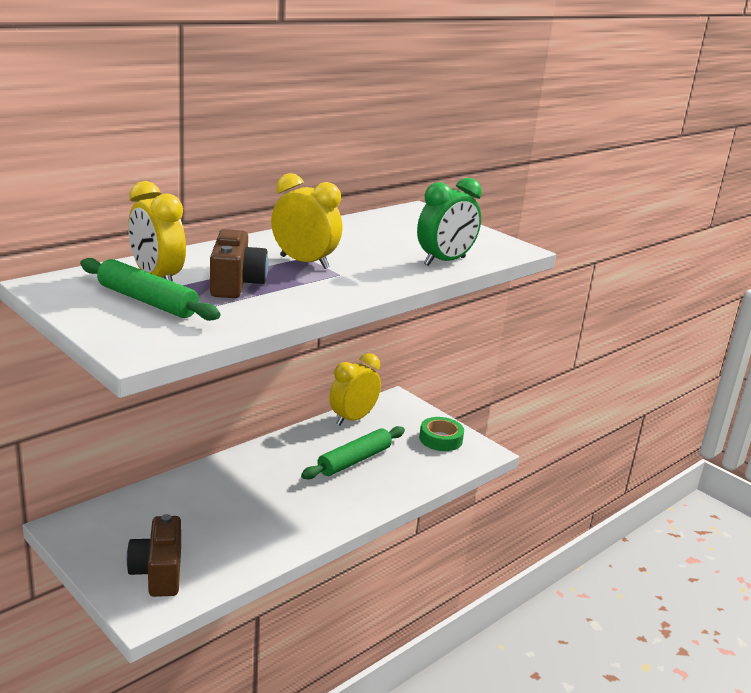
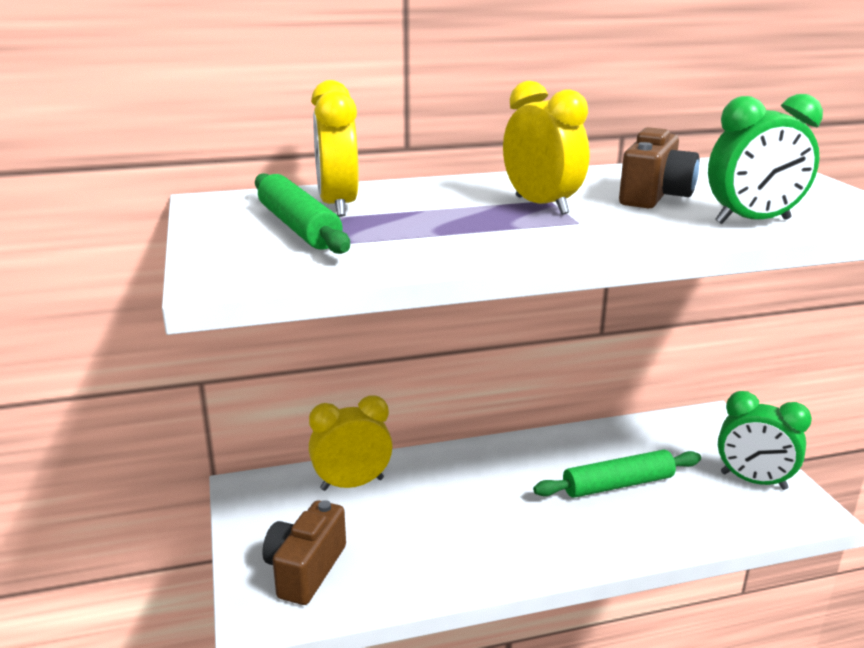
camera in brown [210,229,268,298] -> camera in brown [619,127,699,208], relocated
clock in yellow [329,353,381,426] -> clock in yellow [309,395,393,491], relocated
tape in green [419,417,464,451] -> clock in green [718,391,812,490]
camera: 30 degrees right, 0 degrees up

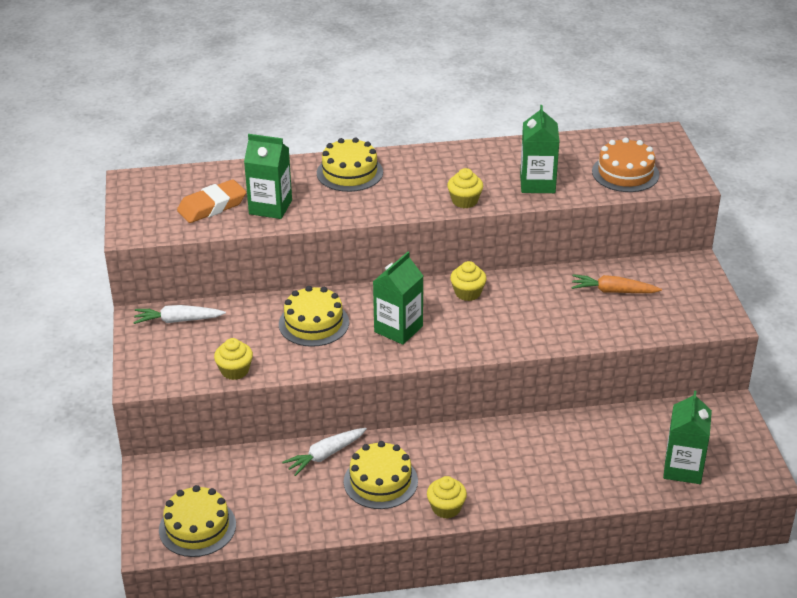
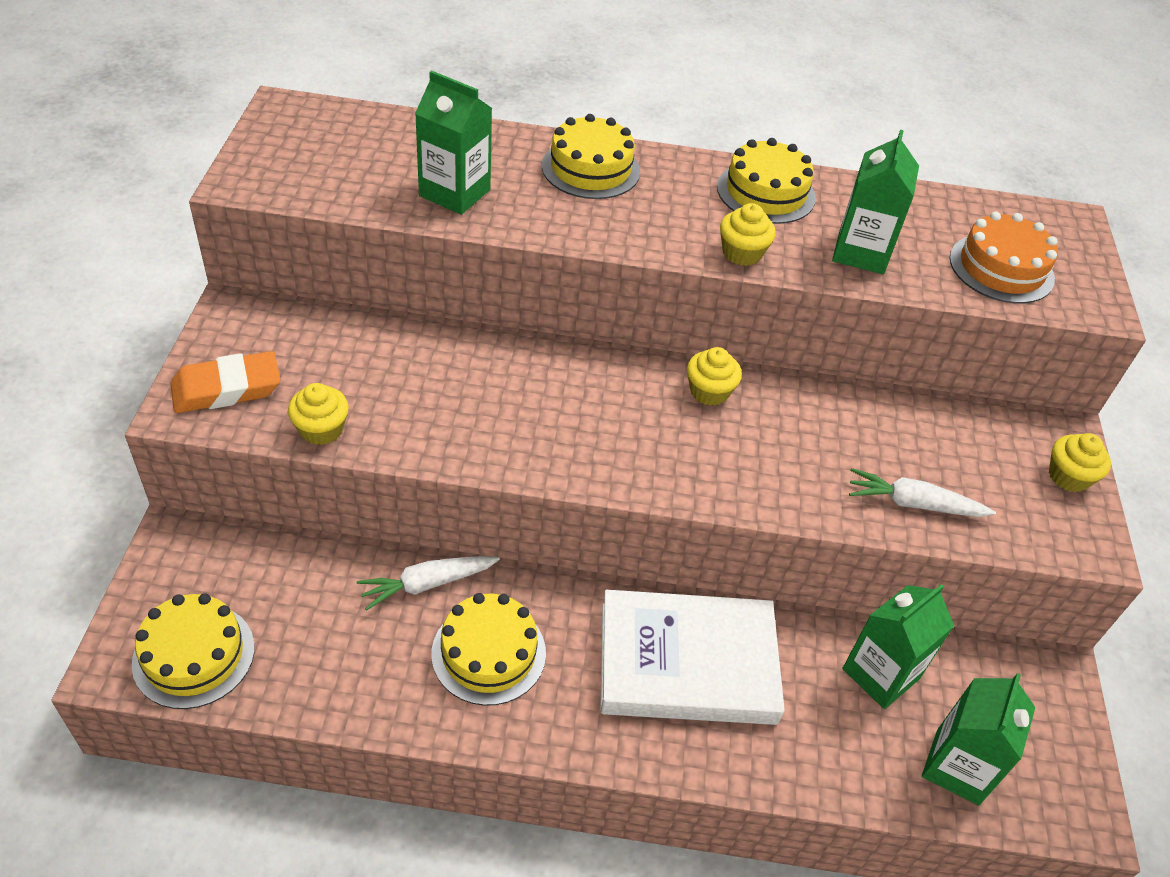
carrot in white [133,305,226,324] -> carrot in white [849,468,996,517], relocated
eraser in orange [177,179,246,223] -> eraser in orange [170,351,281,413], relocated
cake in yellow [279,286,349,347] -> cake in yellow [717,138,816,224], relocated
carton in green [373,252,423,345] -> carton in green [842,584,954,709], relocated
cupcake in yellow [427,476,467,519] -> cupcake in yellow [1049,433,1111,492], relocated
carrot in orange [572,274,662,293] -> none
none -> book in white [600,590,785,725]
camera: 10 degrees right, 10 degrees up

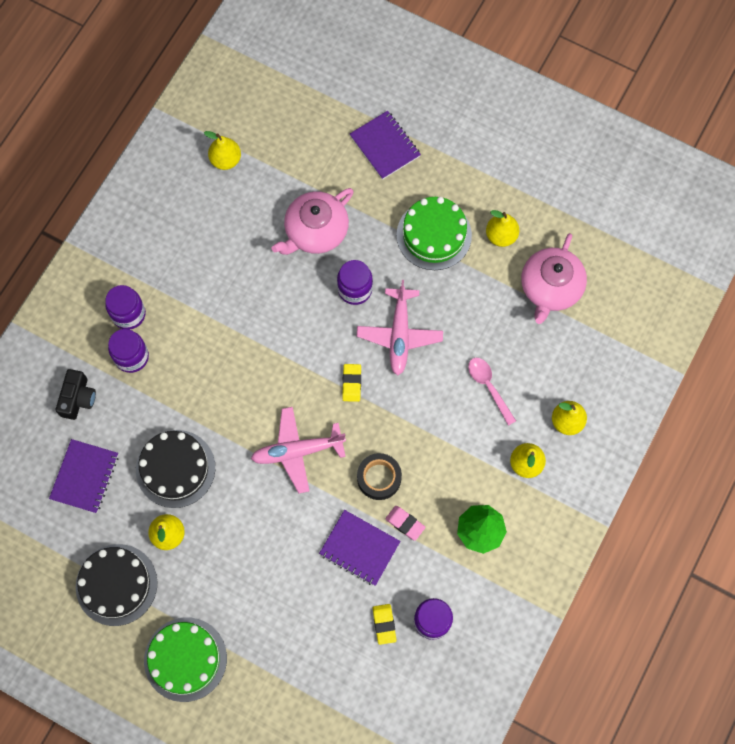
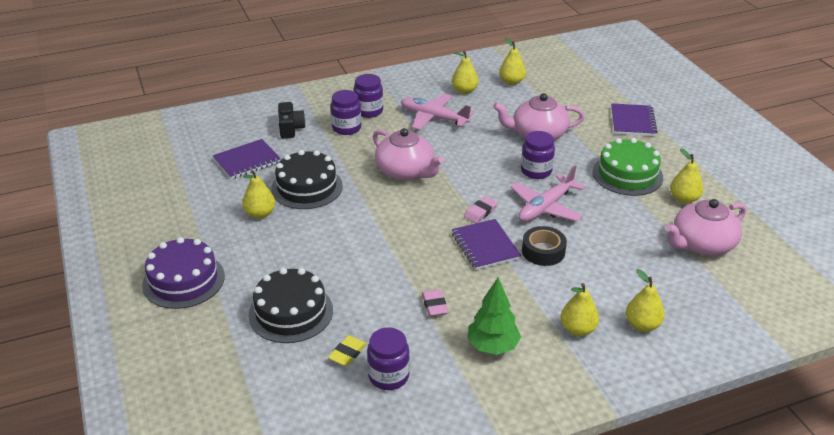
camera in black [56,369,96,420] -> camera in black [278,102,306,138], 60 degrees counterclockwise
cake in black [76,544,158,626] -> cake in black [248,268,333,343], relocated
cake in green [144,617,227,702] -> cake in purple [142,237,225,309]
plane in pink [251,407,346,494] -> plane in pink [401,94,474,130], relocated
notebook in purple [319,510,400,586] -> notebook in purple [452,219,521,270], relocated
eraser in yellow [342,364,361,402] -> eraser in pink [464,196,498,223]
tape in black [357,453,402,500] -> tape in black [522,226,567,266], relocated
spoon in pink [468,358,516,426] -> none
none -> teapot in pink [373,128,444,180]
none -> pear in yellow [452,51,479,94]
camera: 40 degrees right, 35 degrees down

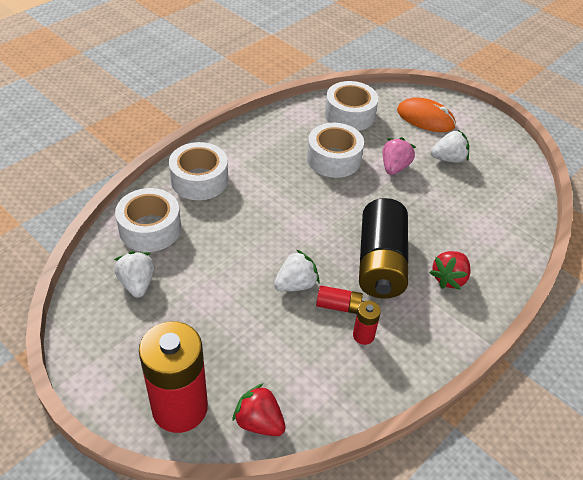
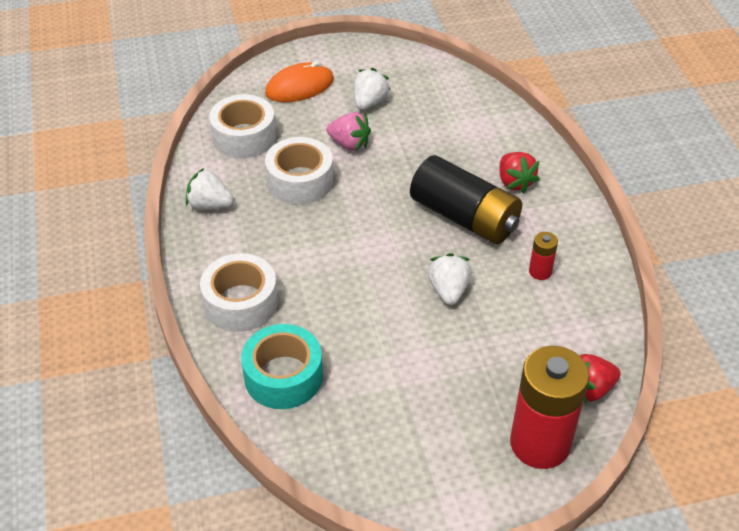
strawberry in white [114,251,155,298] -> strawberry in white [186,168,234,210], relocated
tape in white [115,188,181,252] -> tape in turquoise [241,324,323,409]
battery in red [316,286,364,314] -> none
strawberry in pink [382,137,416,175] -> strawberry in pink [327,112,371,151], 150 degrees clockwise
camera: 55 degrees left, 0 degrees up

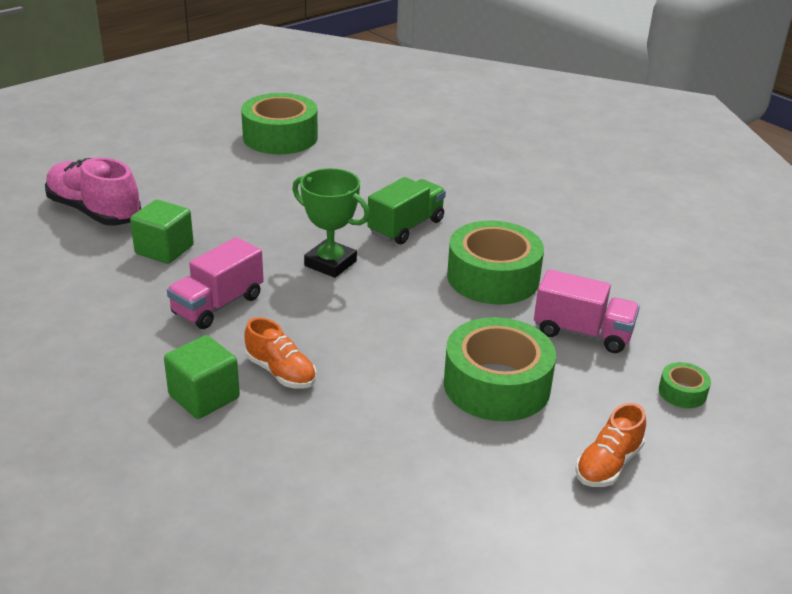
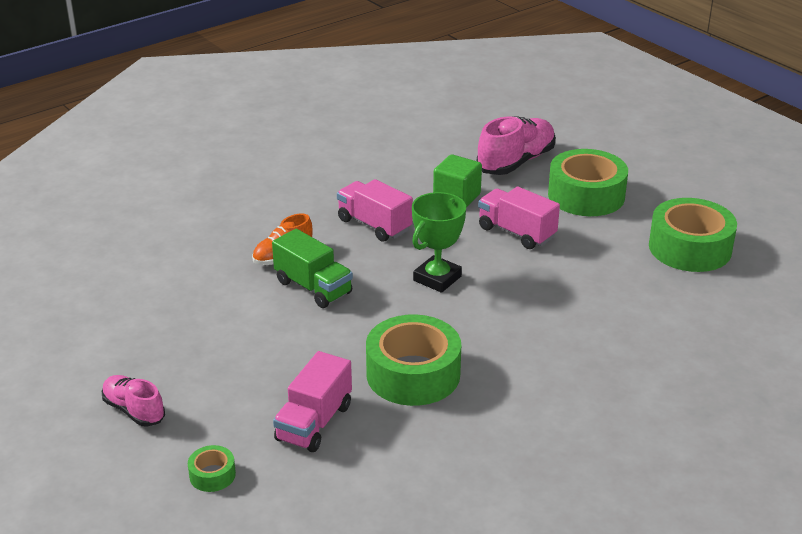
cube in green [164,335,240,419] -> none
truck in green [367,177,446,244] -> truck in green [272,229,353,308], relocated
tape in green [444,317,556,421] -> tape in green [548,149,628,216], relocated
shoe in orange [575,403,646,487] -> shoe in pink [102,375,165,427]
none -> truck in pink [478,186,560,249]
camera: 95 degrees right, 0 degrees up

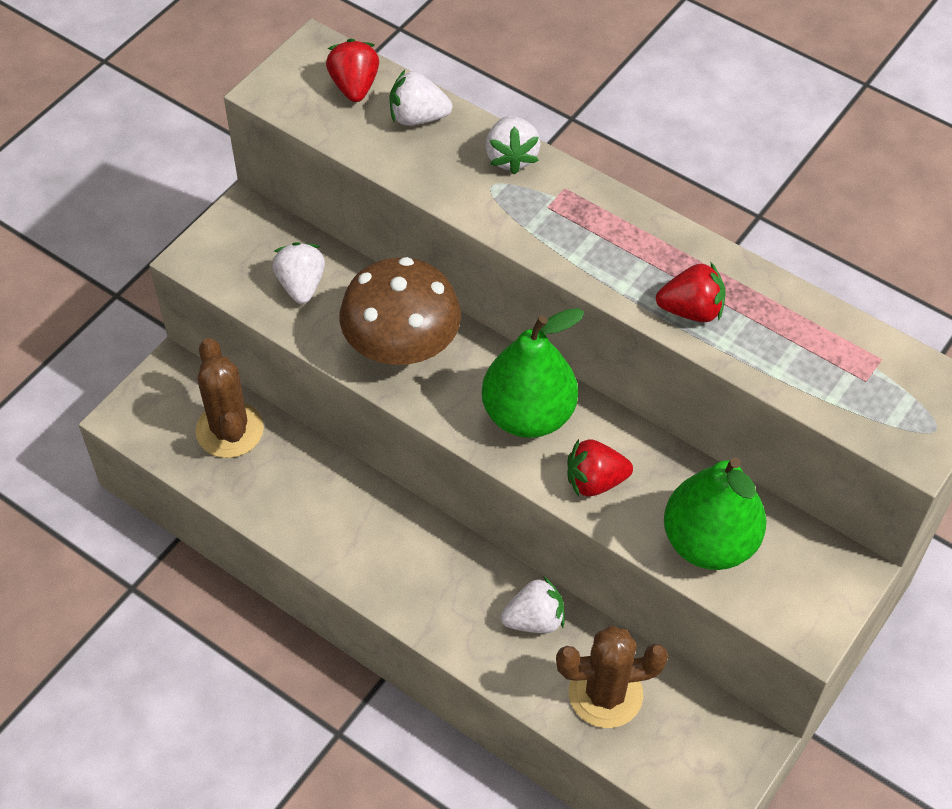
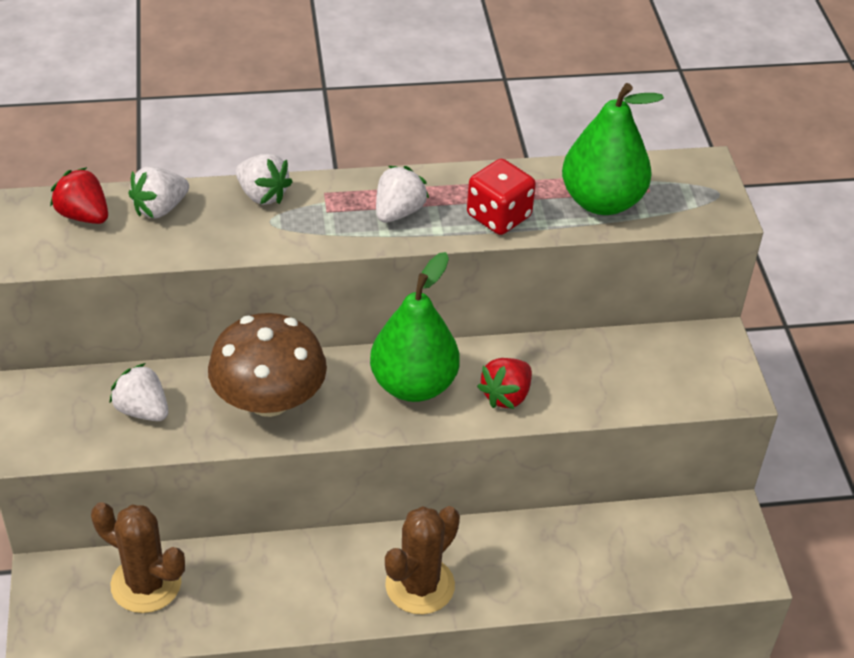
strawberry in white [501,577,565,633] -> strawberry in white [376,166,429,223], relocated
cactus in brown [556,626,668,728] -> cactus in brown [385,506,460,614], relocated
strawberry in red [656,261,726,322] -> dice in red [467,159,536,235]
pear in green [664,457,766,570] -> pear in green [562,83,664,215], relocated
camera: 45 degrees left, 10 degrees down

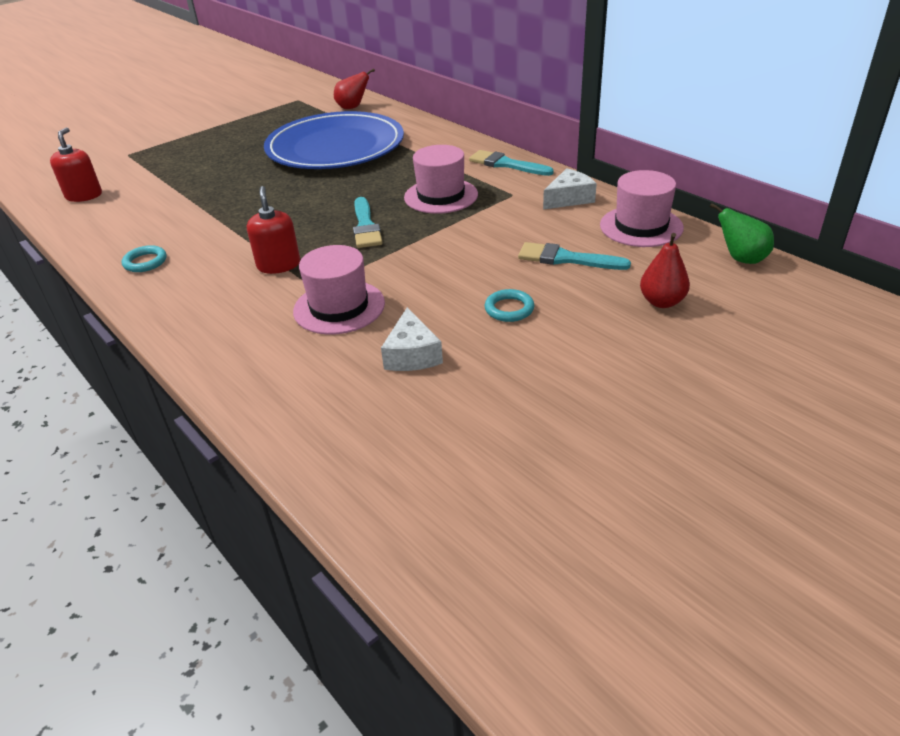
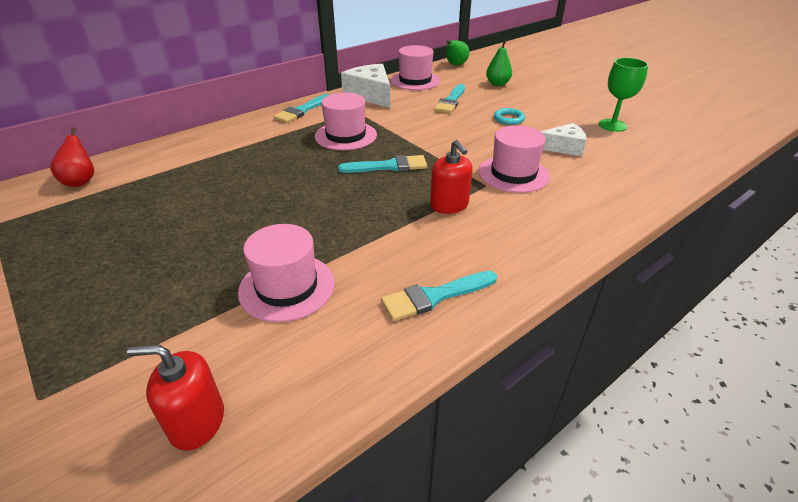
ring in turquoise [122,245,167,272] -> brush in turquoise [381,271,497,321]
soap dispenser in red [247,186,300,274] -> soap dispenser in red [430,140,473,214], 105 degrees counterclockwise
plate in blue [264,111,404,169] -> none
cheese in white [543,168,597,210] -> cheese in white [341,64,390,108], x1.55
pear in red [640,233,690,308] -> pear in green [486,40,512,86]
none -> hat in pink [238,224,335,322]
none -> goblet in green [599,58,648,132]
camera: 90 degrees left, 0 degrees up

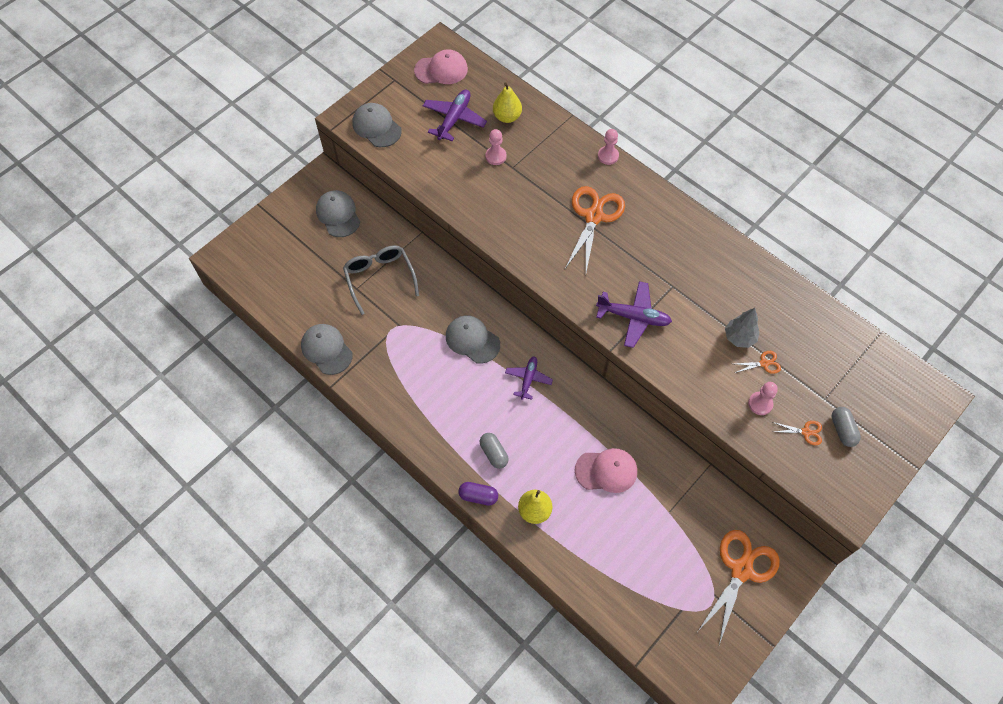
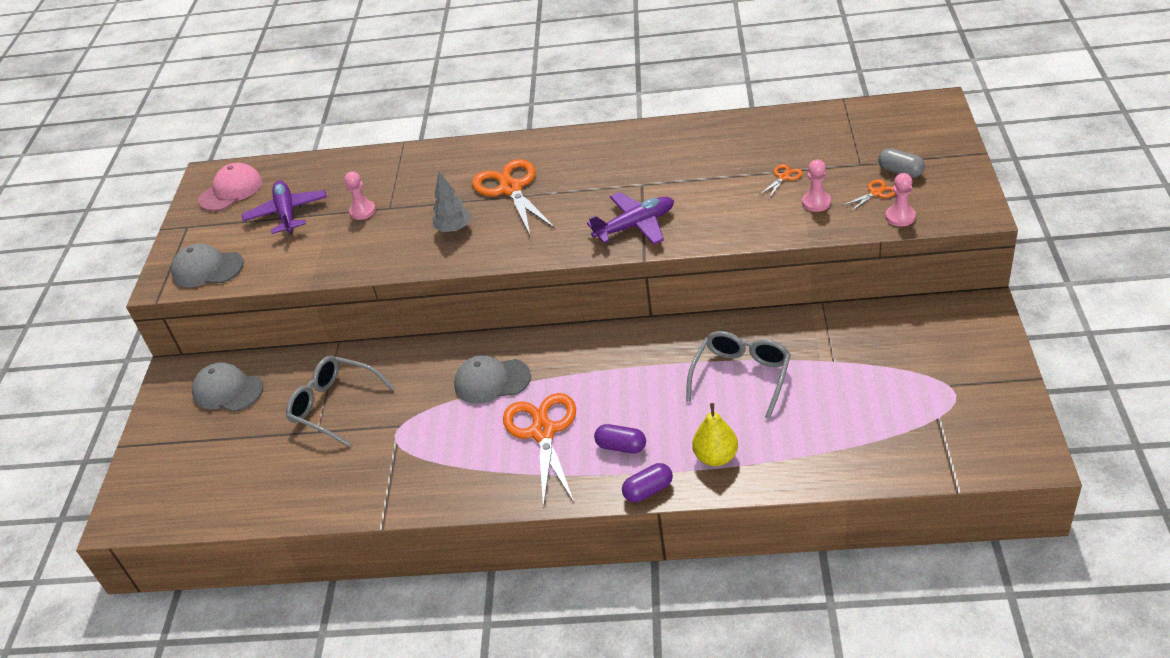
cap in grey [301,324,353,375] -> none
capsule in grey [480,433,509,469] -> capsule in purple [594,424,646,454]
pear in yellow [493,82,522,123] -> none
plane in purple [505,356,553,400] -> none
cap in pink [575,448,637,493] -> glasses in grey [686,331,791,419]
pawn in pink [598,129,619,165] -> pawn in pink [885,173,916,227], relocated
scissors in orange [698,530,780,645] -> scissors in orange [503,393,576,509], relocated
tree in grey [725,308,759,348] -> tree in grey [433,172,471,233], relocated
camera: 35 degrees left, 20 degrees down

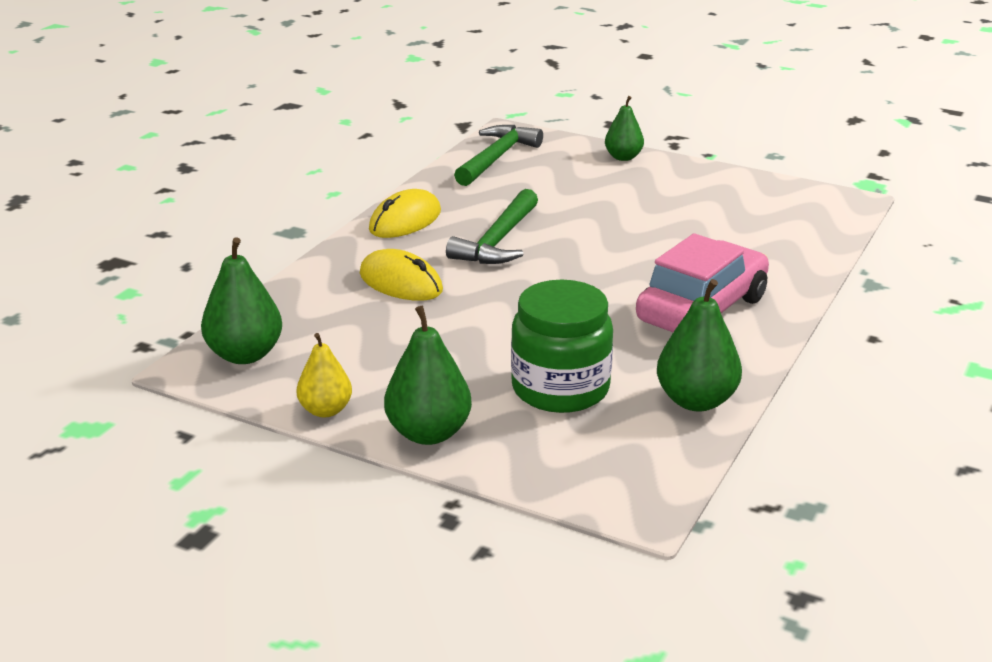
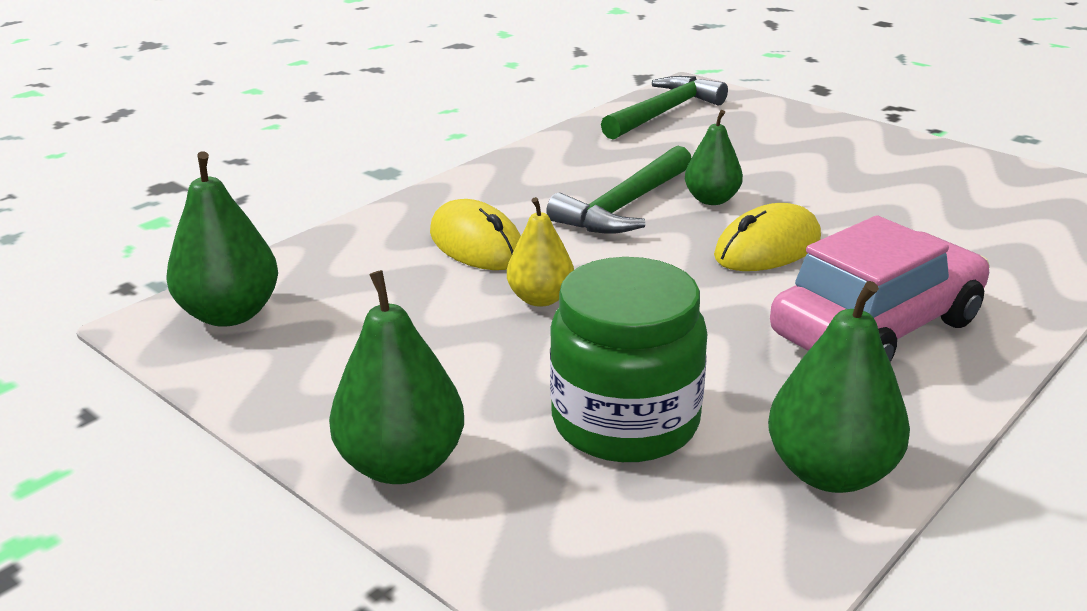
pear in yellow [296,333,352,417] -> pear in yellow [507,197,574,307], relocated
mouse in yellow [369,189,441,238] -> mouse in yellow [714,203,821,271], relocated
pear in green [605,96,644,161] -> pear in green [685,110,743,205], relocated
camera: 15 degrees right, 0 degrees up

